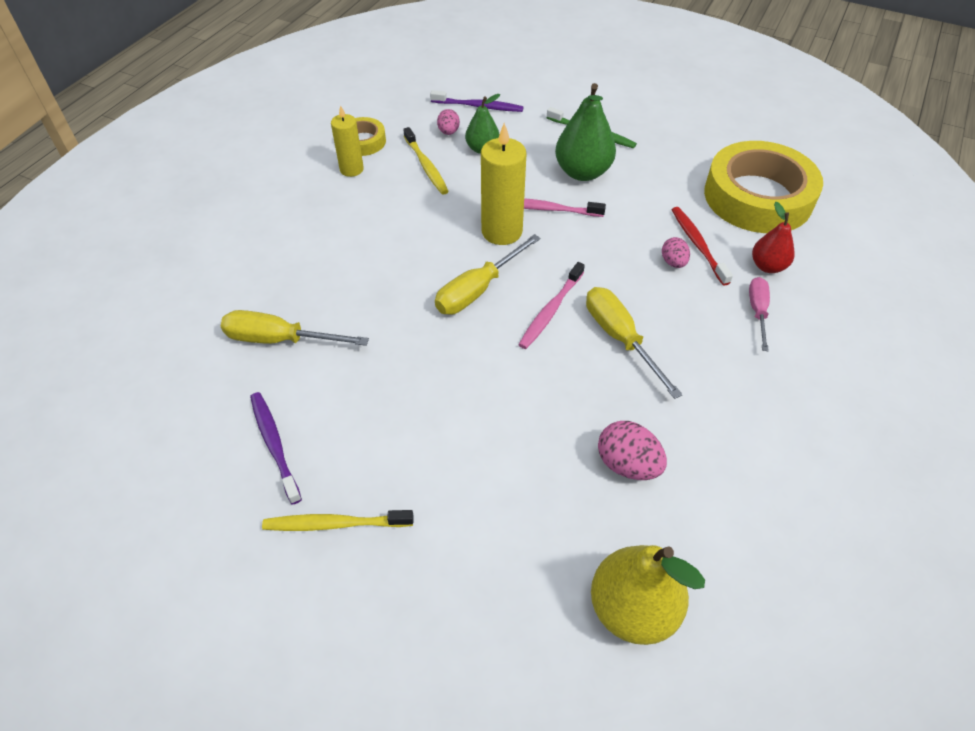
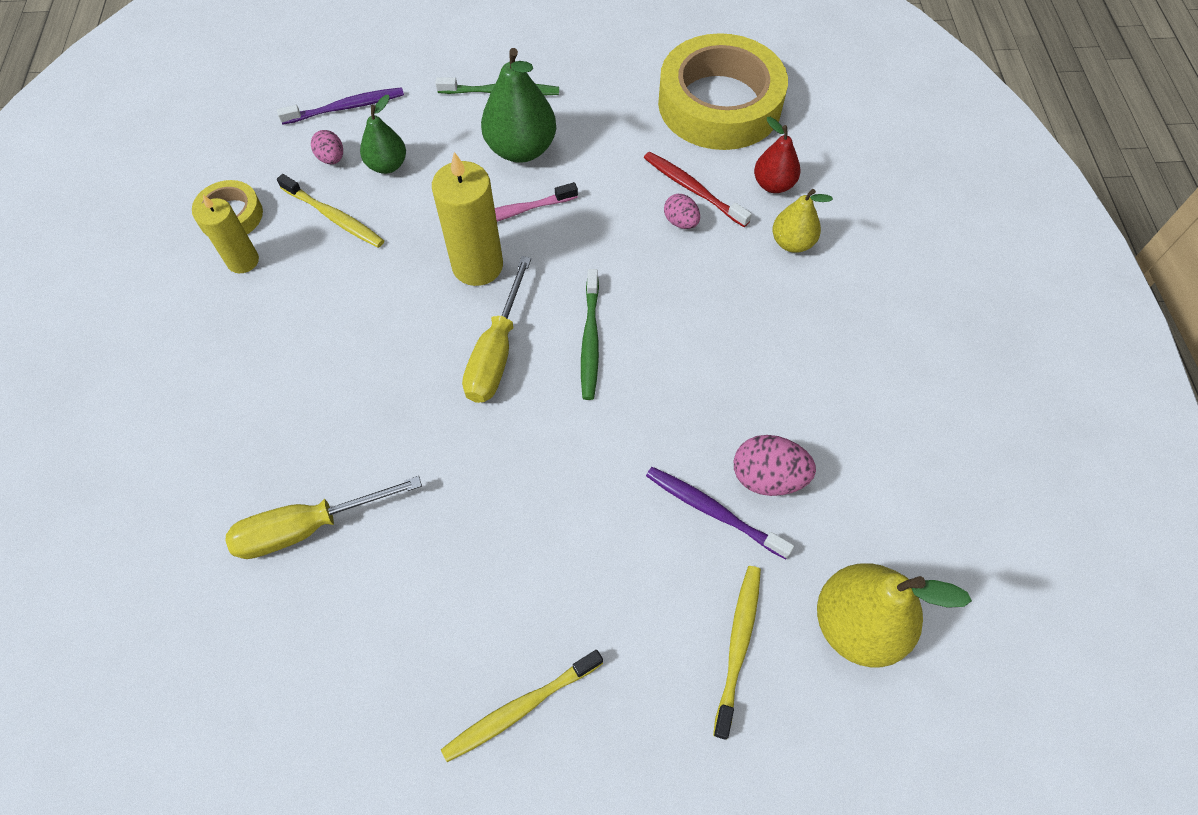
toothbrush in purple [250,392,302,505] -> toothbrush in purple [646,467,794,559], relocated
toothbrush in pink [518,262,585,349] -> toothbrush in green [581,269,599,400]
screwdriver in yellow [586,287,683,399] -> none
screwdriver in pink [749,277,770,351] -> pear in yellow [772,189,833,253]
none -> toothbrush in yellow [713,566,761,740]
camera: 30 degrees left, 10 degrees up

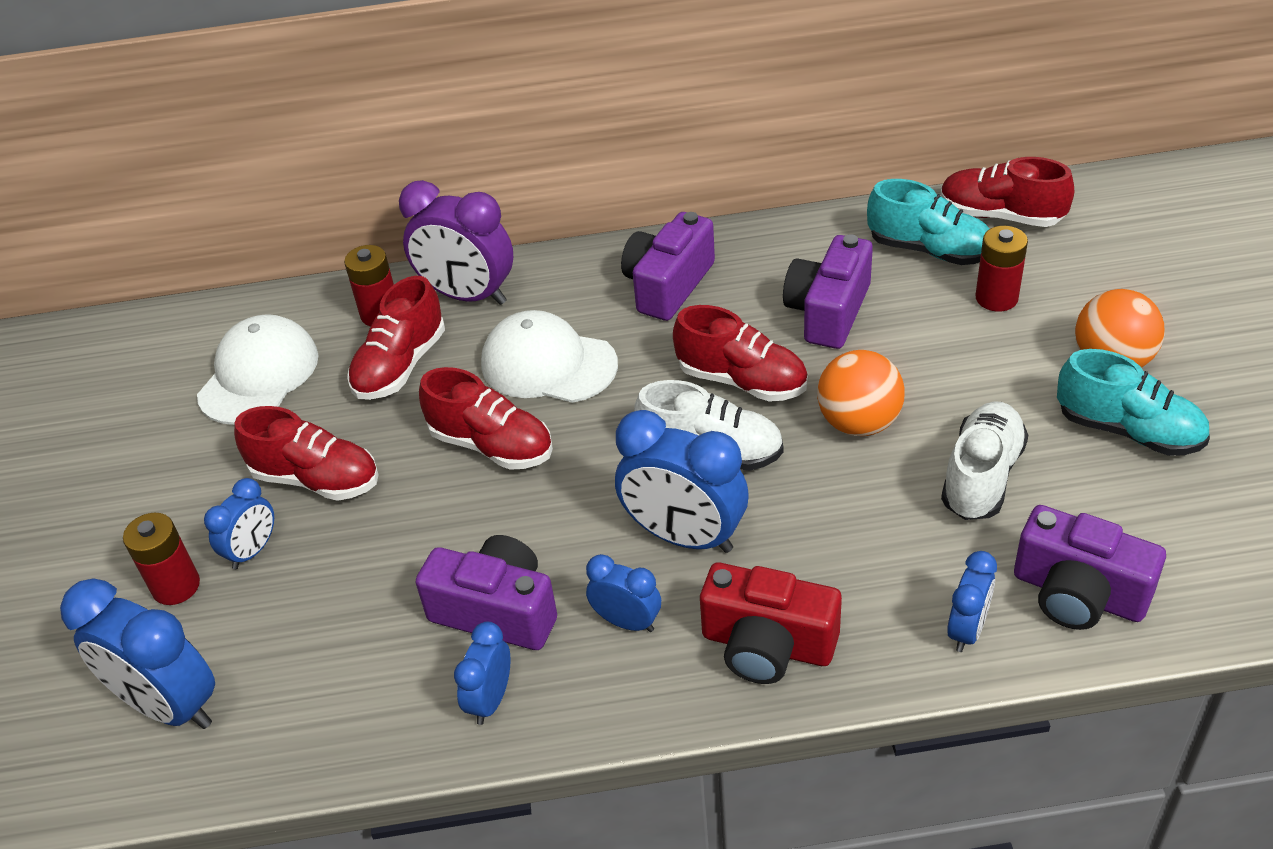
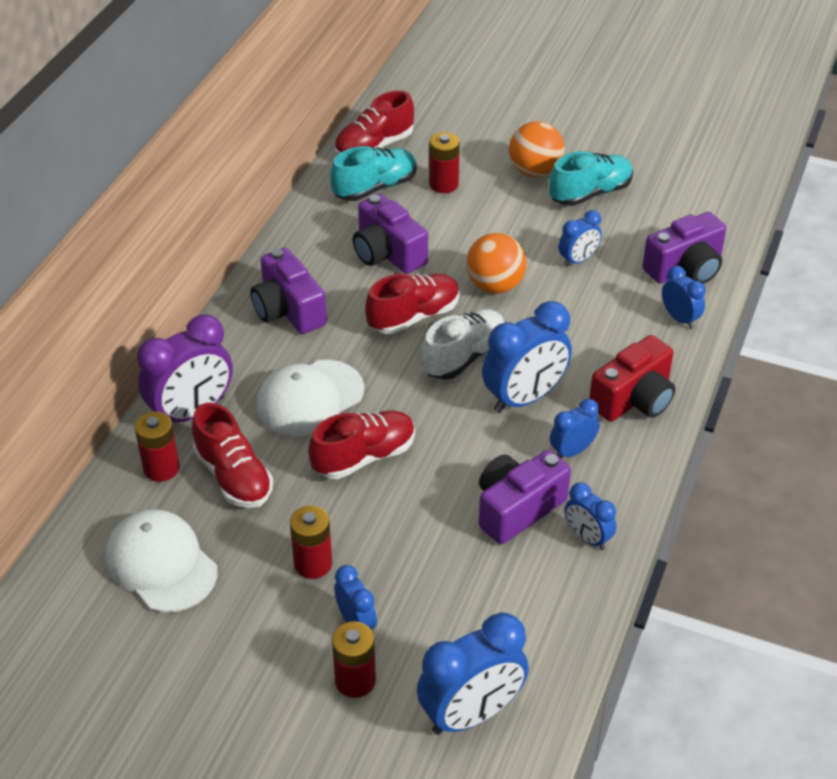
shoe in red [234,406,379,501] -> battery in red [290,506,332,579]
shoe in white [941,401,1028,520] -> clock in blue [559,210,602,267]
camera: 65 degrees left, 0 degrees up

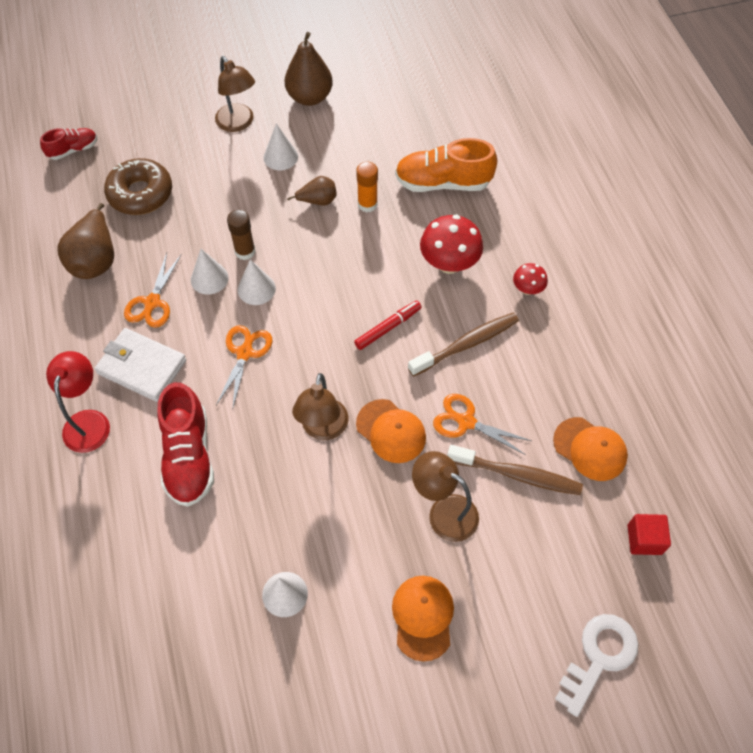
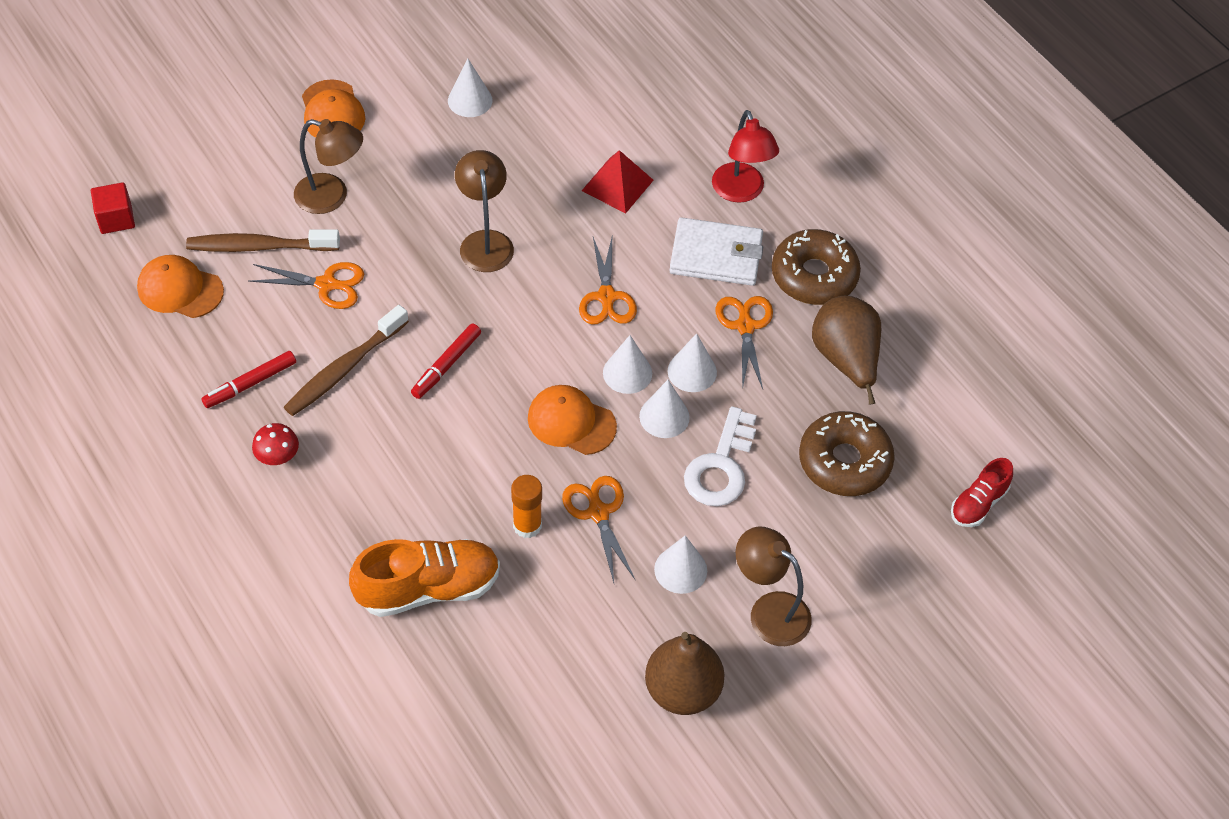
shoe in red [157,382,214,507] -> pyramid in red [582,150,653,214]
glue stick in brown [227,210,255,260] -> cone in white [639,380,690,438]
pear in brown [287,176,337,206] -> scissors in orange [562,476,635,583]
cap in orange [356,399,426,463] -> cap in orange [528,385,617,455], relocated
mushroom in red [420,215,483,274] -> none
key in white [555,614,638,717] -> key in white [684,406,757,506], relocated
none -> marker in red [201,351,296,408]
none -> donut in brown [772,229,861,305]
camera: 160 degrees right, 5 degrees down

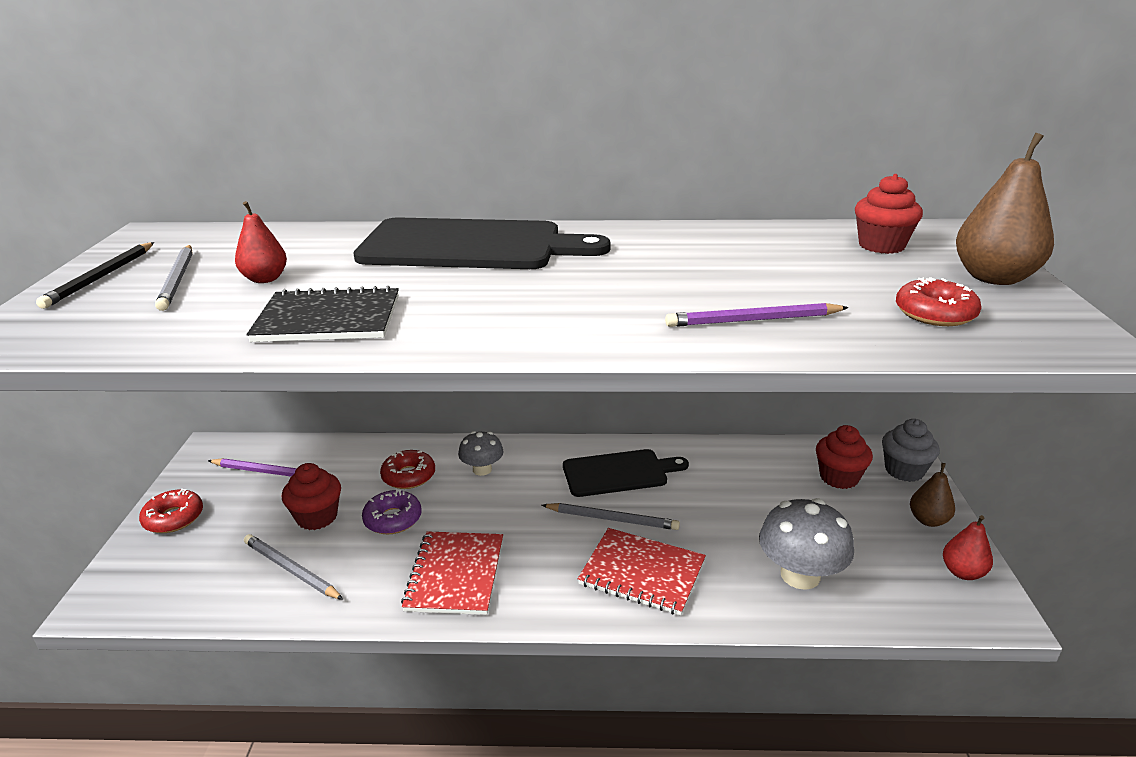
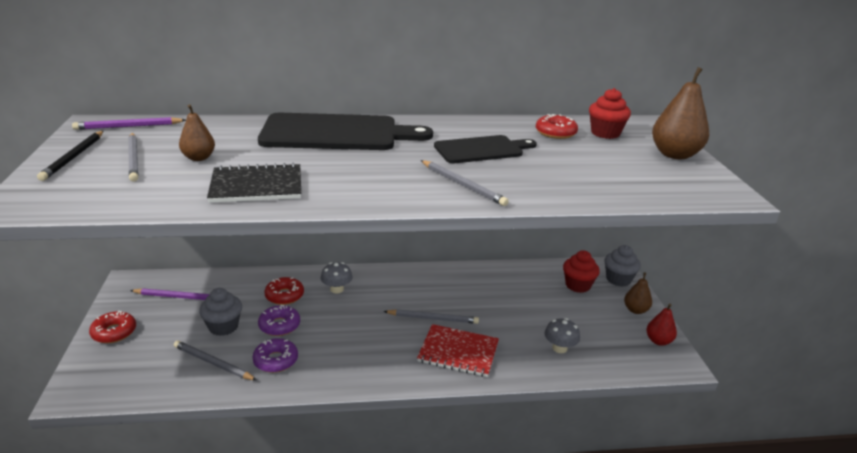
pear in red [235,201,287,283] -> pear in brown [179,104,215,161]
cupcake in red [282,463,341,530] -> cupcake in grey [199,288,242,336]
notebook in red [401,531,503,615] -> none
cutting board in black [563,449,689,497] -> cutting board in black [434,135,537,163], relocated
pencil in purple [665,303,849,327] -> pencil in purple [72,117,186,130], relocated
mushroom in grey [759,498,854,590] -> mushroom in grey [544,318,580,353], x0.60
donut in red [896,277,982,326] -> donut in red [536,114,578,139], relocated
none -> donut in purple [253,338,298,373]
none -> pencil in grey [421,160,509,206]
camera: 10 degrees left, 0 degrees up

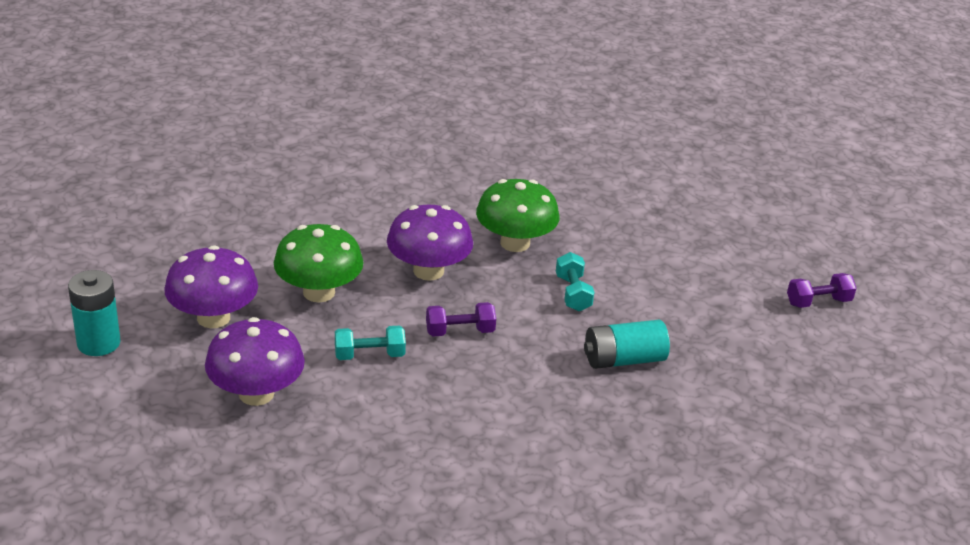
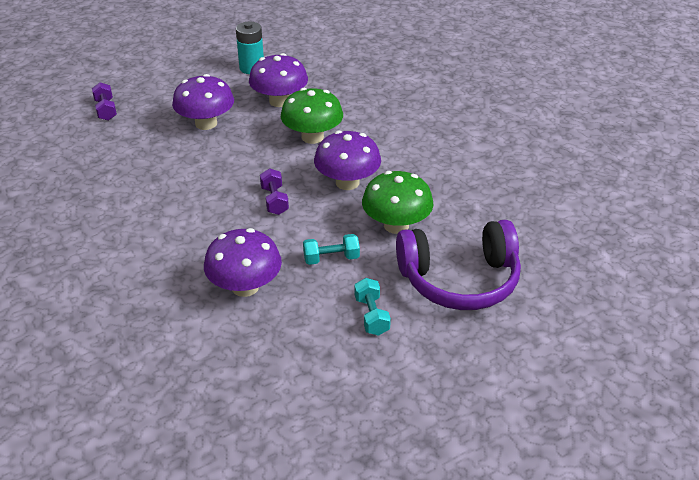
dumbbell in turquoise [335,326,406,360] -> dumbbell in turquoise [354,278,391,336], relocated
battery in turquoise [584,320,670,369] -> mushroom in purple [204,228,282,297]
dumbbell in purple [787,273,857,308] -> dumbbell in purple [92,82,117,121], relocated
none -> headphones in purple [396,220,521,310]
camera: 90 degrees right, 5 degrees up

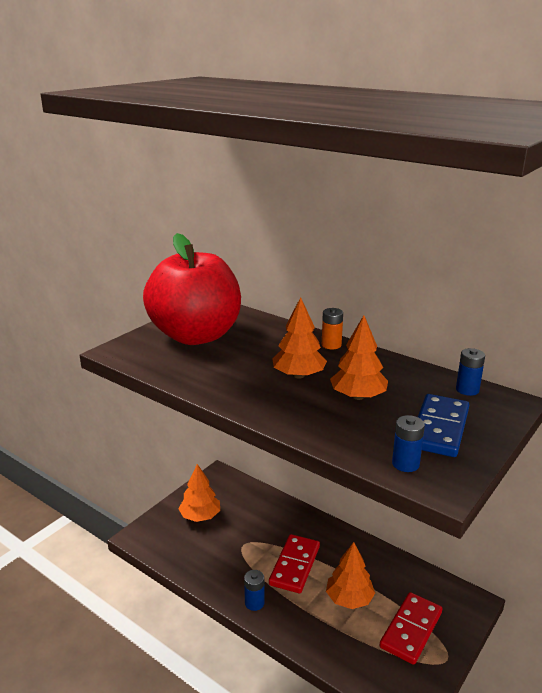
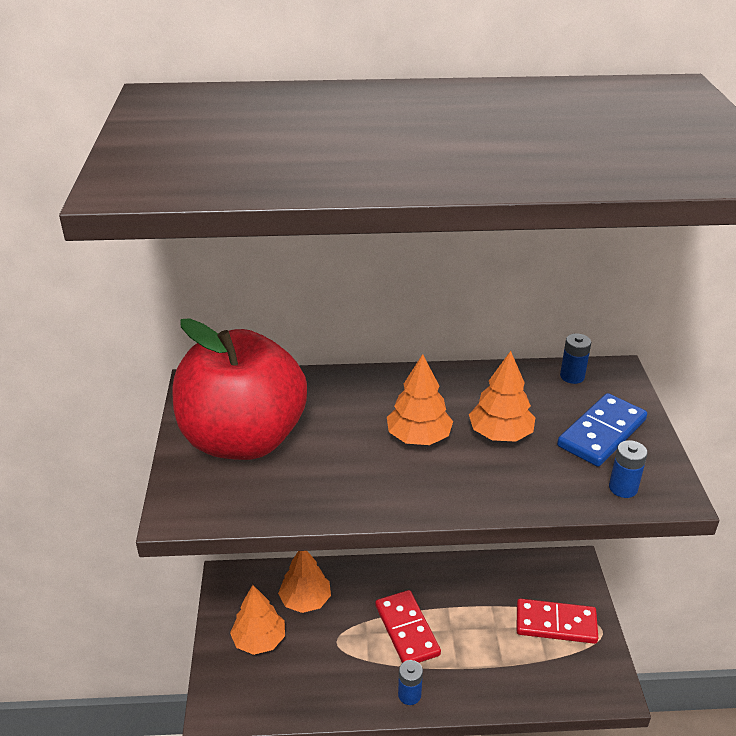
battery in orange [322,308,343,349] -> none
tree in orange [326,542,375,609] -> tree in orange [278,551,331,613], relocated
domino in red [379,592,442,665] -> domino in red [517,598,598,644], 75 degrees counterclockwise
domino in blue [418,394,469,457] -> domino in blue [557,393,647,467], 60 degrees clockwise
camera: 40 degrees left, 10 degrees up

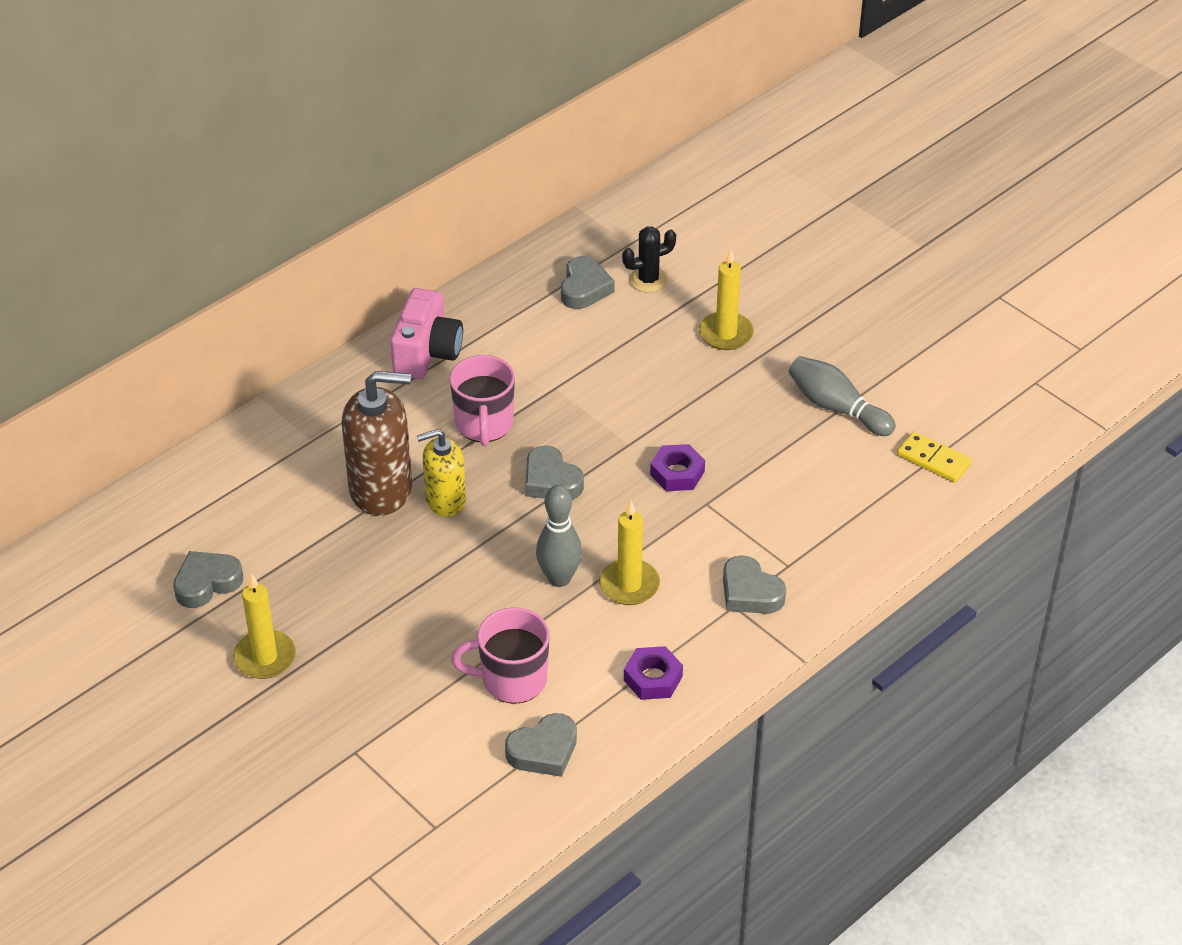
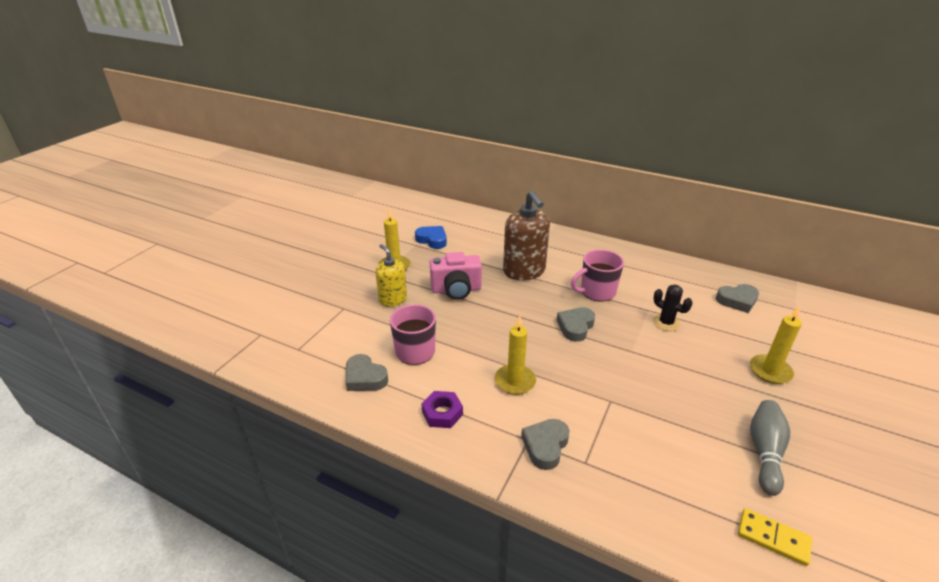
heart in grey [173,551,243,608] -> heart in blue [415,226,447,249]
camera in pink [390,288,463,379] -> camera in pink [430,252,482,300], relocated
soap dispenser in yellow [417,429,466,517] -> soap dispenser in yellow [375,244,407,307], relocated
bowling pin in grey [536,485,582,587] -> none
cactus in black [622,227,676,293] -> cactus in black [653,284,693,331], relocated
nut in purple [650,444,705,491] -> none
domino in yellow [897,432,972,483] -> domino in yellow [738,508,812,566], 75 degrees counterclockwise
camera: 70 degrees right, 10 degrees down

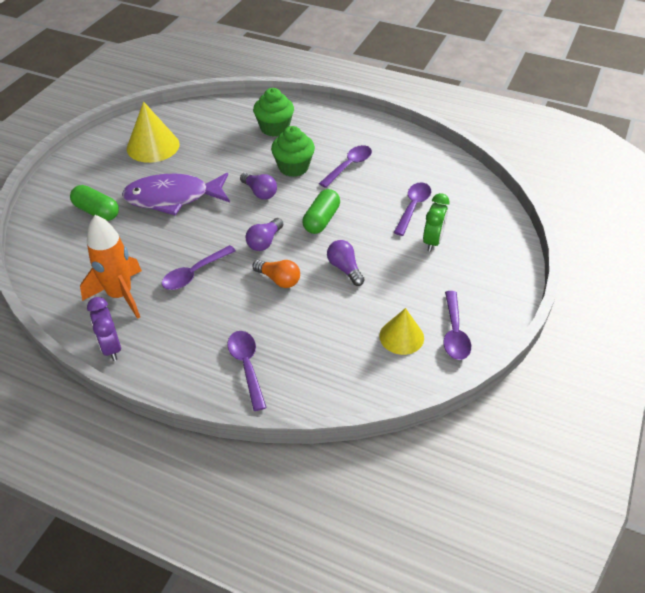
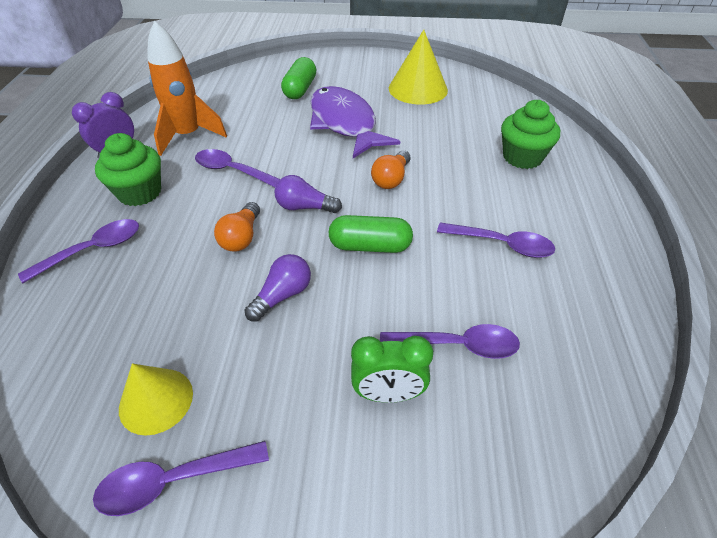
light bulb in purple [240,172,277,200] -> light bulb in orange [371,151,410,189]
cupcake in green [271,126,315,177] -> cupcake in green [95,133,161,206], relocated
camera: 70 degrees right, 0 degrees up

